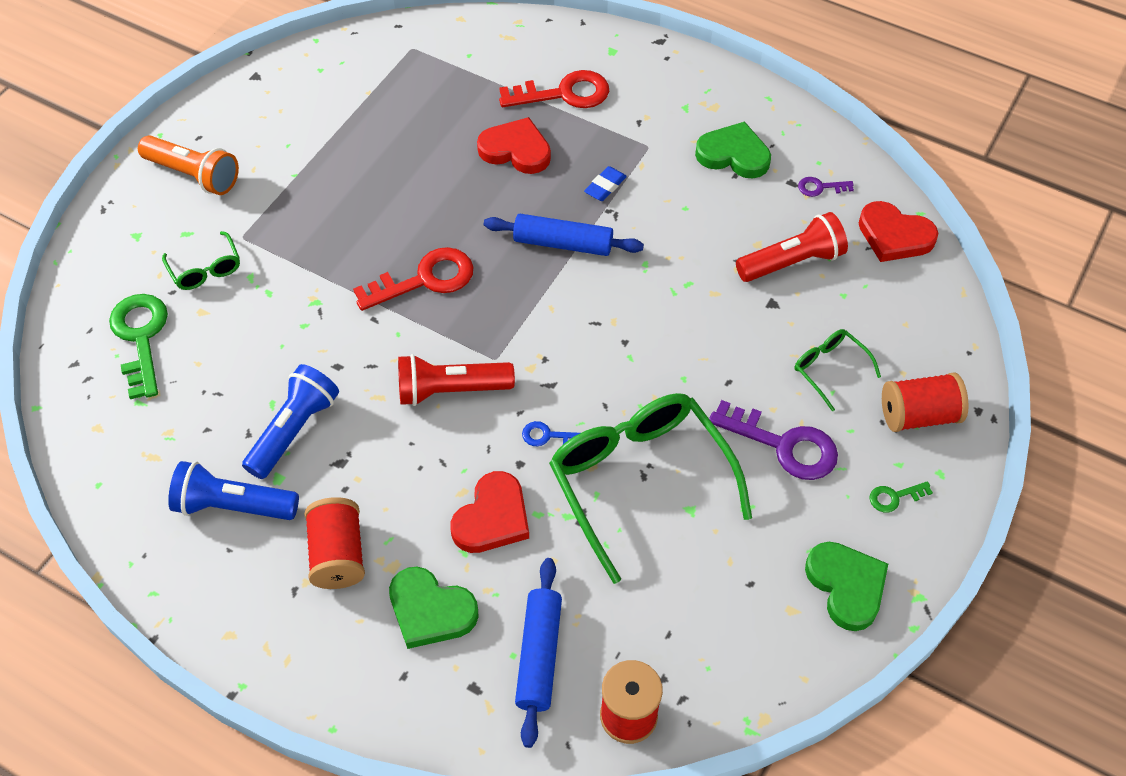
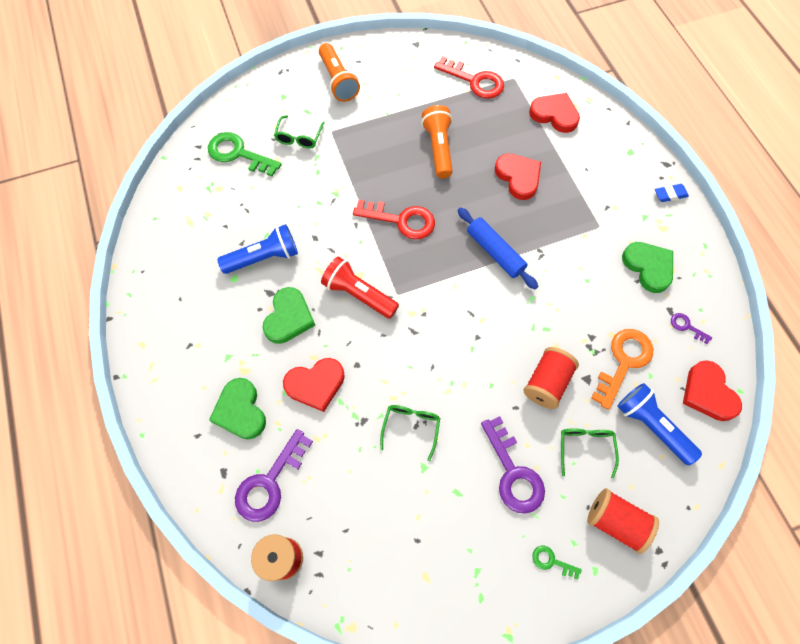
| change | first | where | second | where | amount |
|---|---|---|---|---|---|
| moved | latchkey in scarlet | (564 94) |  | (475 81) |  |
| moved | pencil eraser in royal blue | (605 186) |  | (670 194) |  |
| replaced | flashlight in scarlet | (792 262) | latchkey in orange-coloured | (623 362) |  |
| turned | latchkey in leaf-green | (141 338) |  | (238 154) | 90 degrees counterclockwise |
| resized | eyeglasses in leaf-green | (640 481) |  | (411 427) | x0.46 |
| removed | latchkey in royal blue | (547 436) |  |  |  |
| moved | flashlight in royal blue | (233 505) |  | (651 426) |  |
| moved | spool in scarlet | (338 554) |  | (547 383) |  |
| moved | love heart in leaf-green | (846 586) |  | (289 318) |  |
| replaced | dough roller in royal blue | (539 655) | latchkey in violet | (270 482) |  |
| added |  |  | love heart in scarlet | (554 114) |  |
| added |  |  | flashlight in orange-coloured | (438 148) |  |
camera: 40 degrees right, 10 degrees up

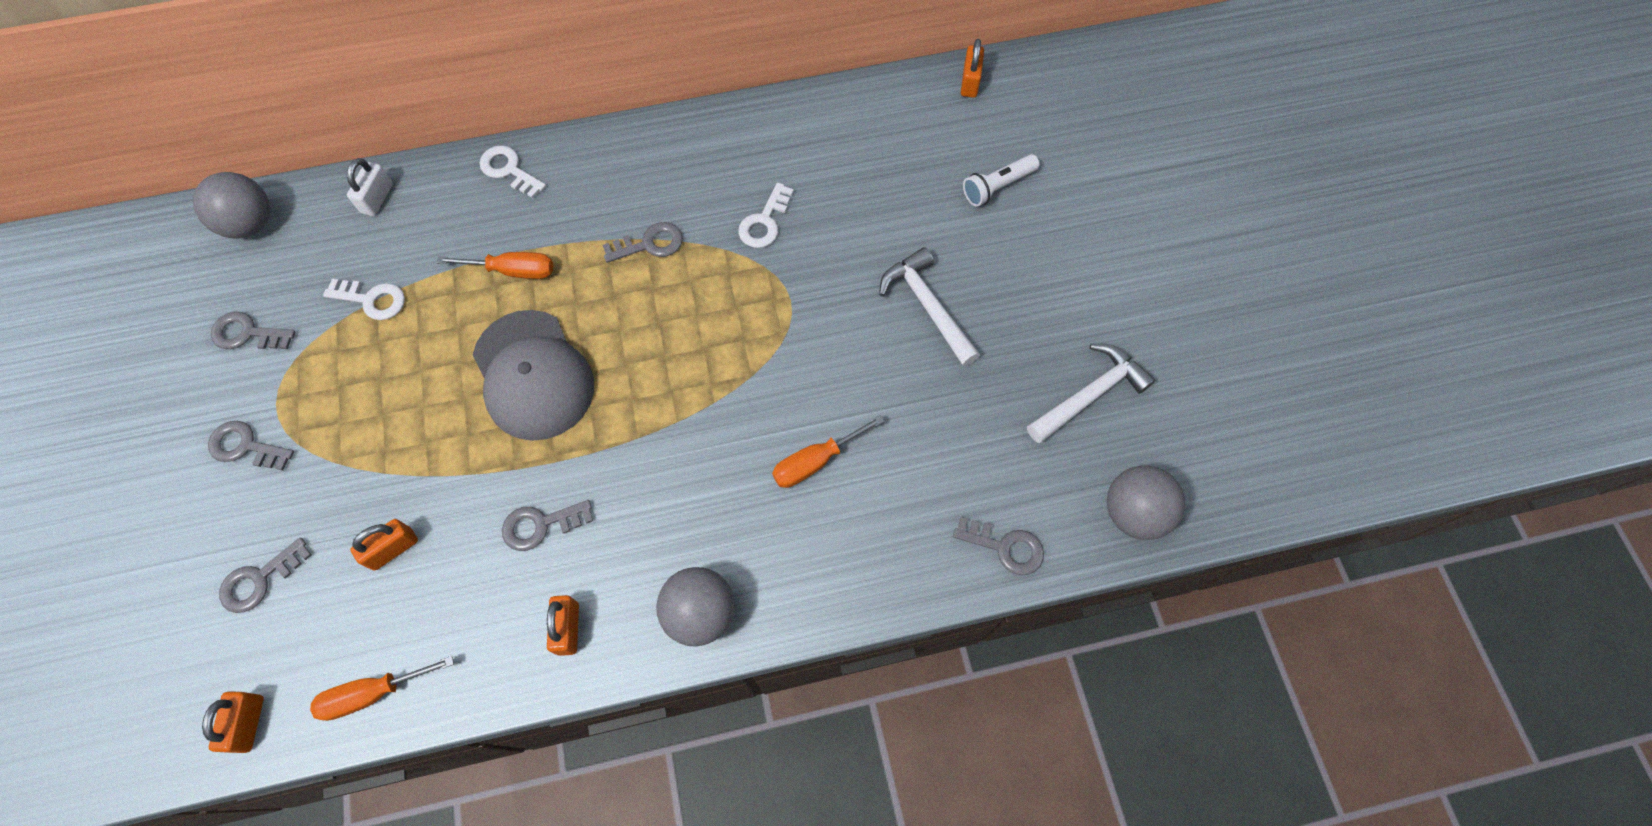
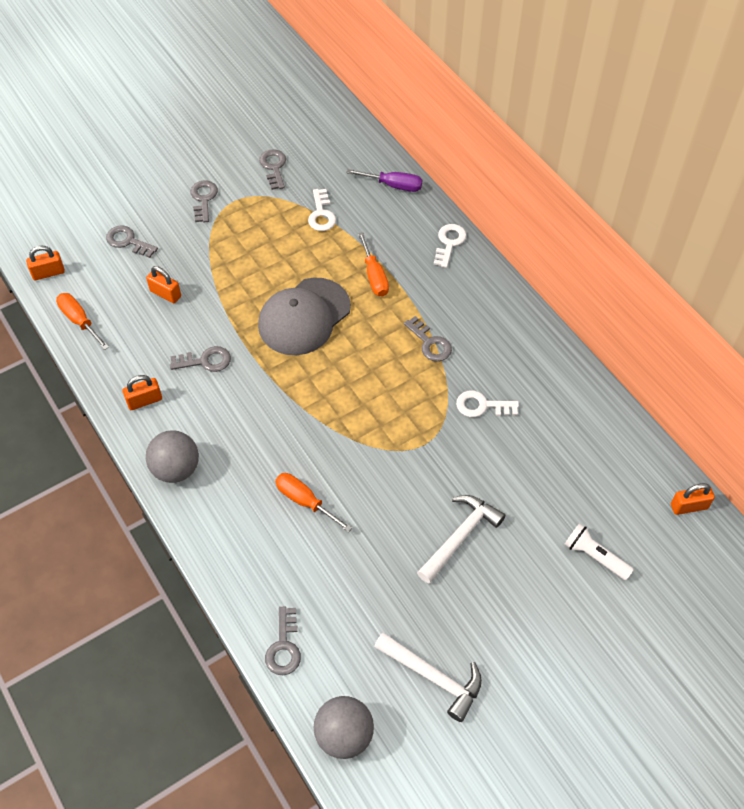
| change | first | where | second | where | amount |
|---|---|---|---|---|---|
| replaced | lock in snow-white | (377 198) | screwdriver in violet | (393 185) |  |
| removed | ball in grey | (251 223) |  |  |  |
| turned | latchkey in grey | (541 525) |  | (205 361) | 120 degrees clockwise |
camera: 70 degrees right, 10 degrees down

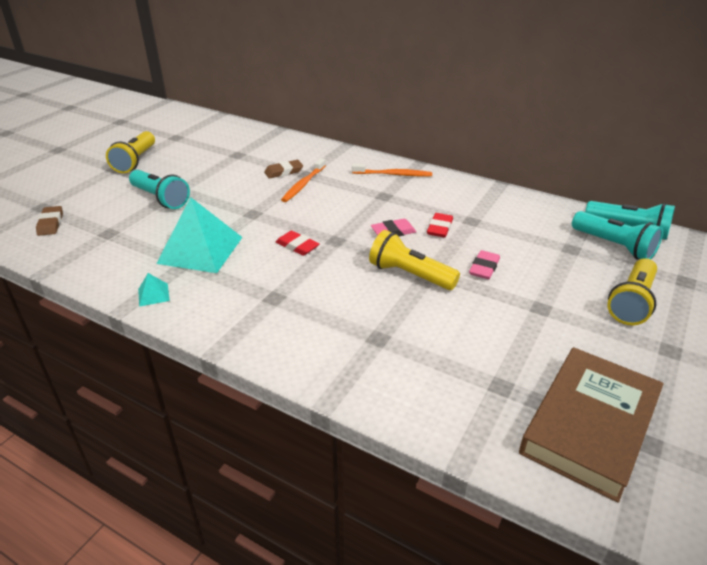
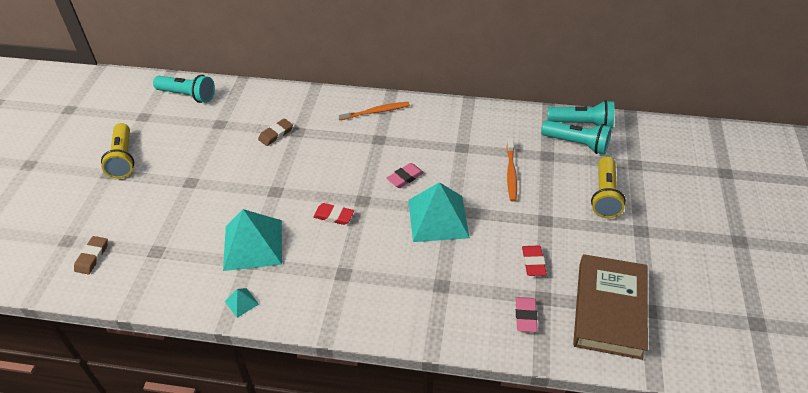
| change | first | where | second | where | amount |
|---|---|---|---|---|---|
| moved | tooth brush in orange-coloured | (303 185) |  | (511 174) |  |
| moved | flashlight in teal | (160 198) |  | (187 95) |  |
| turned | pencil eraser in brown | (50 223) |  | (92 257) | 45 degrees clockwise |
| moved | pencil eraser in scarlet | (439 228) |  | (533 262) |  |
| replaced | flashlight in golden | (410 275) | pyramid in teal | (438 218) |  |
| moved | pencil eraser in rose-pink | (484 268) |  | (526 316) |  |
camera: 20 degrees left, 10 degrees up

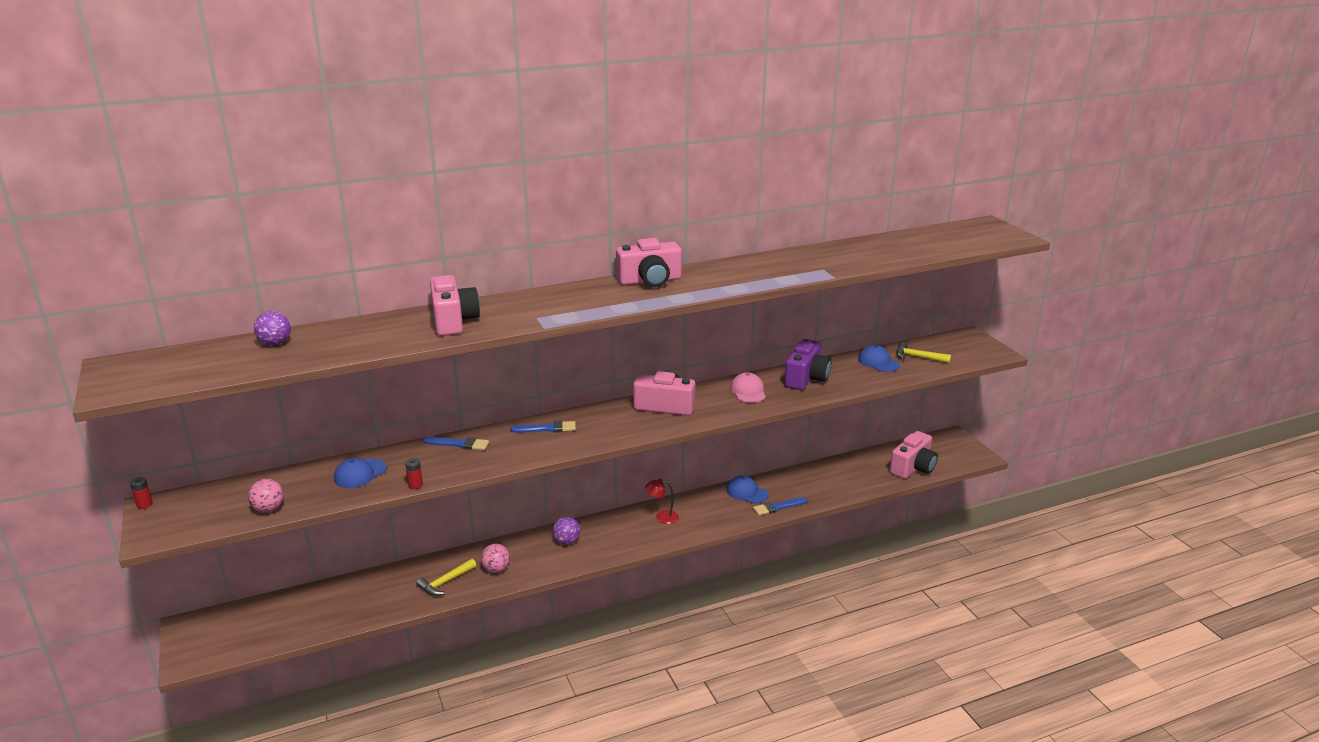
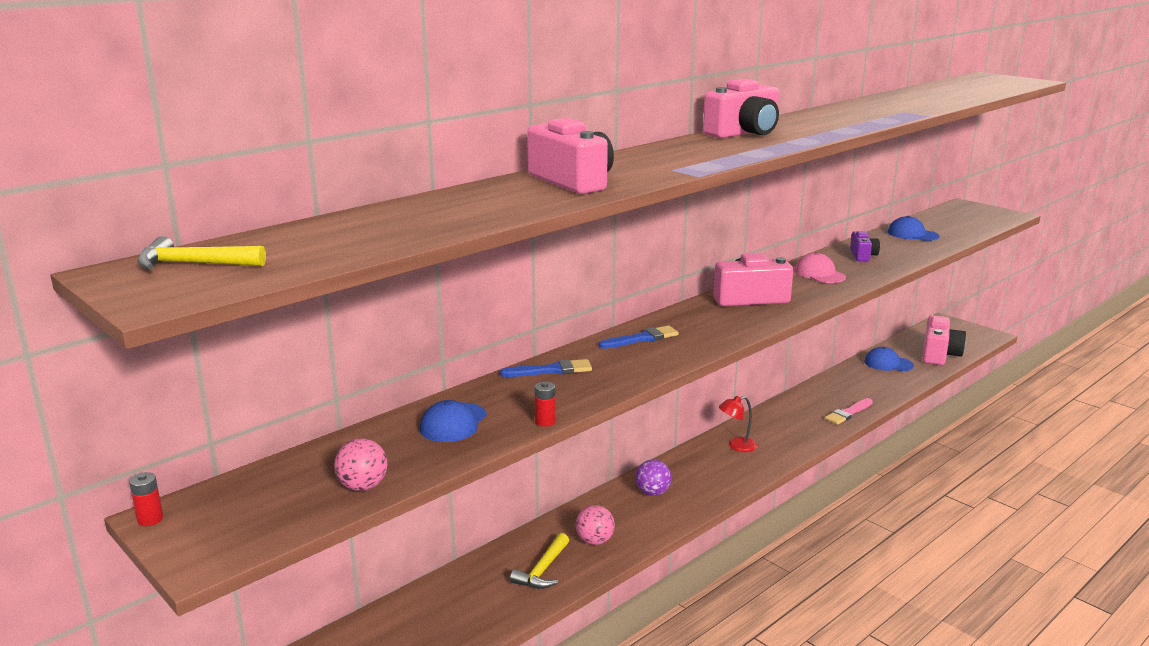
| change | first | where | second | where | amount |
|---|---|---|---|---|---|
| removed | ball in violet | (275 343) |  |  |  |
| resized | camera in violet | (806 378) |  | (862 255) | x0.57 |
| moved | claw hammer in golden | (918 357) |  | (193 264) |  |
| moved | cap in royal blue | (747 492) |  | (888 363) |  |
| recoloured | paint brush in royal blue | (778 507) | paint brush in rose-pink | (848 413) |  |
camera: 20 degrees left, 5 degrees down

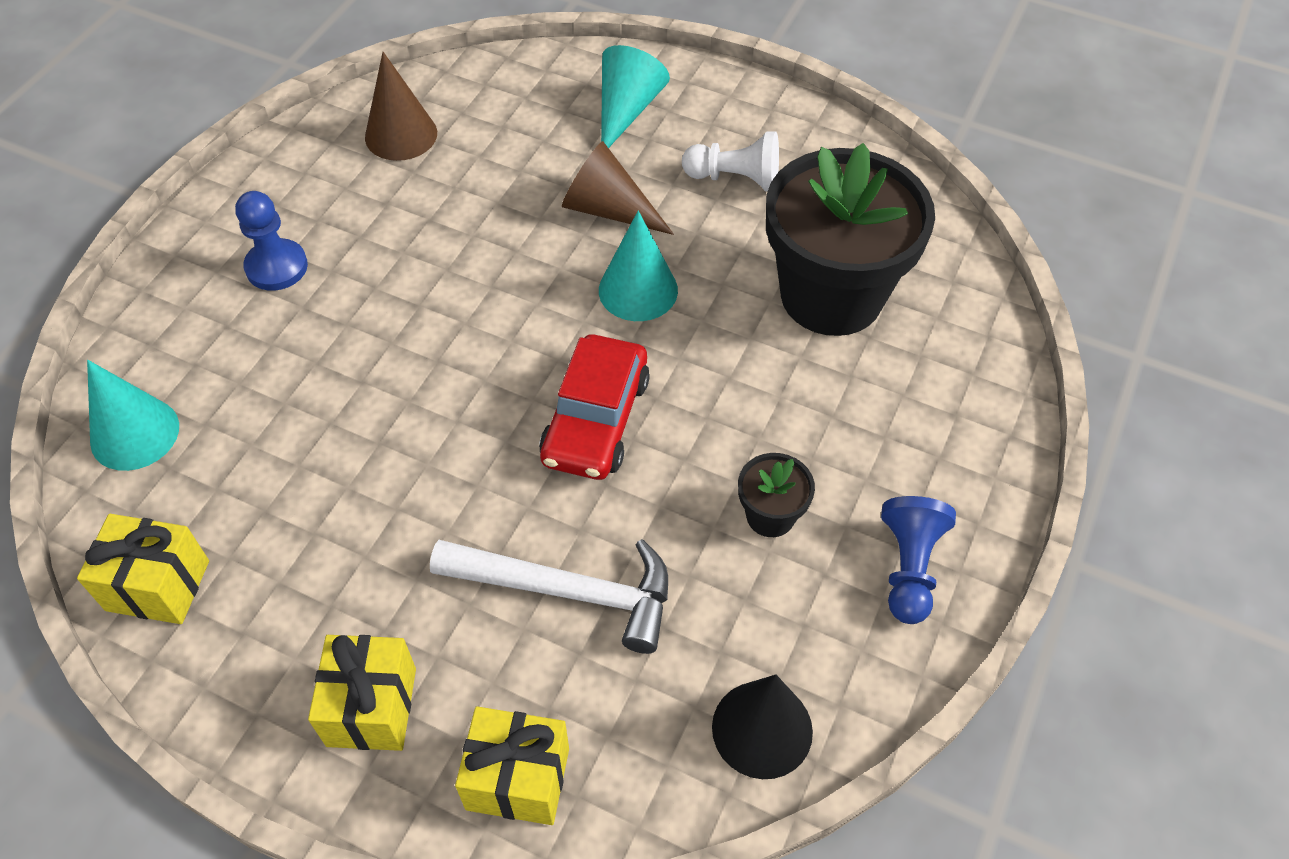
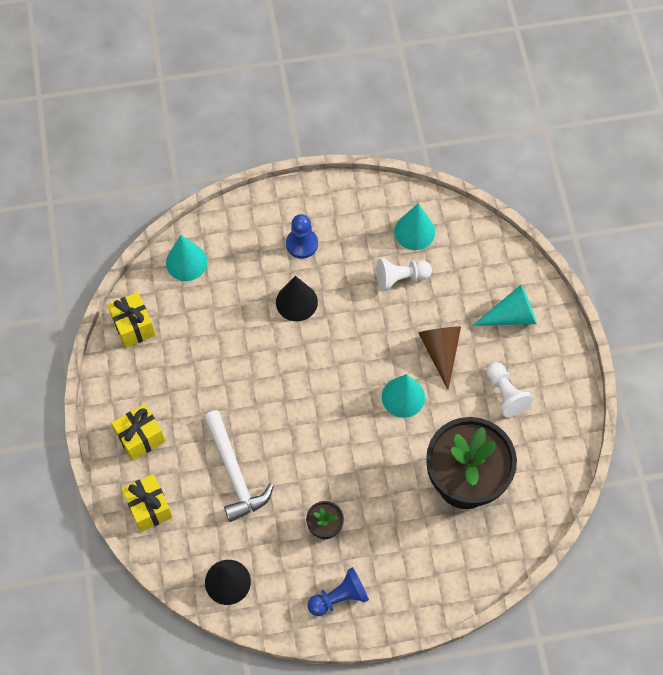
| change | first | where | second | where | amount |
|---|---|---|---|---|---|
| recoloured | solid cone in brown | (401 135) | solid cone in teal | (414 231) |  |
| removed | automobile in scarlet | (596 419) |  |  |  |
| added |  |  | game pawn in snow-white | (401 278) |  |
| added |  |  | solid cone in black | (296 302) |  |
camera: 55 degrees right, 10 degrees up

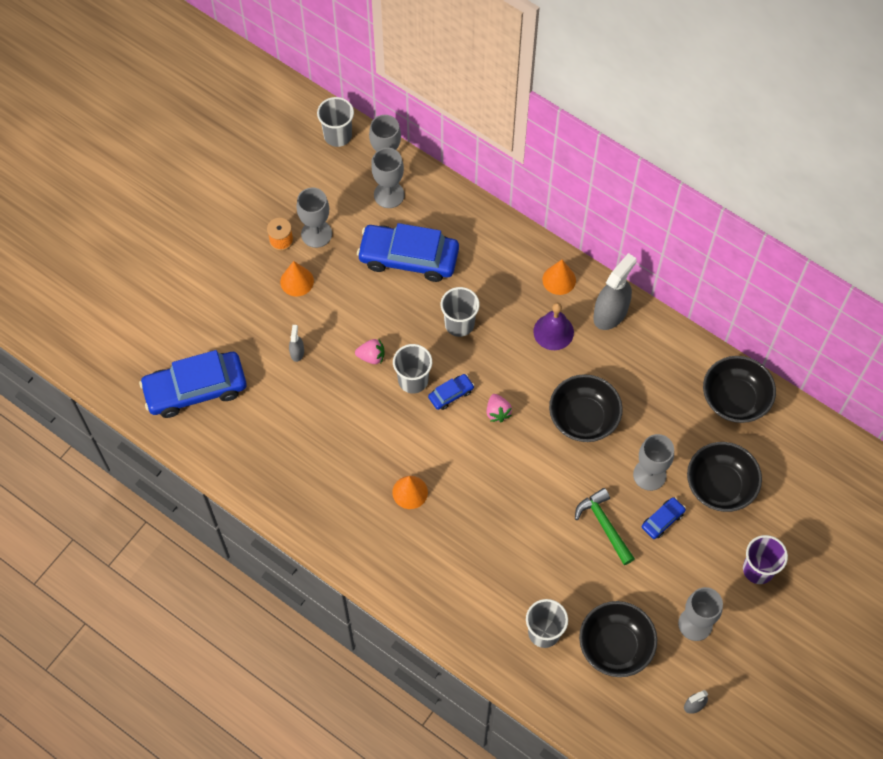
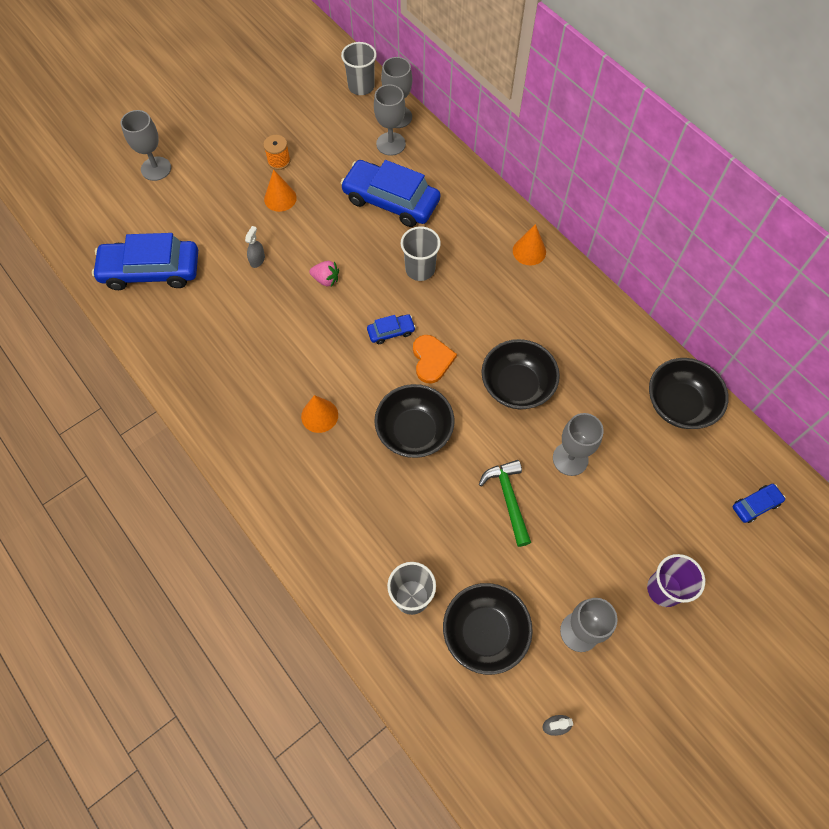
| change | first | where | second | where | amount |
|---|---|---|---|---|---|
| moved | chalice in grey | (316 234) |  | (156 169) |  |
| removed | sprayer in grey | (610 313) |  |  |  |
| removed | hand bell in violet | (553 332) |  |  |  |
| removed | tumbler in grey | (413 380) |  |  |  |
| replaced | toy strawberry in rose-pink | (497 412) | love heart in orange-coloured | (431 359) |  |
| moved | serving bowl in black | (720 485) |  | (414 431) |  |
| moved | automobile in royal blue | (662 520) |  | (755 505) |  |
camera: 15 degrees right, 0 degrees up

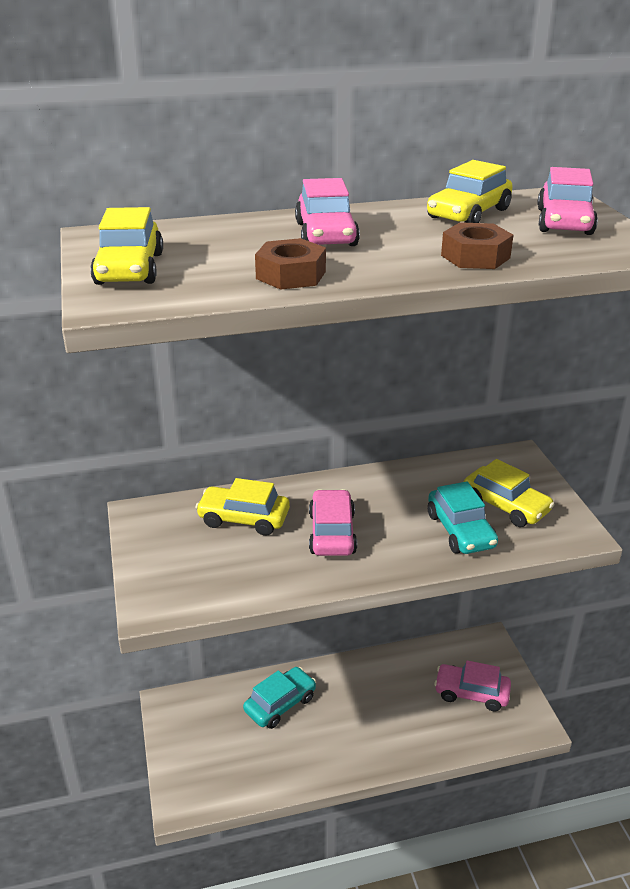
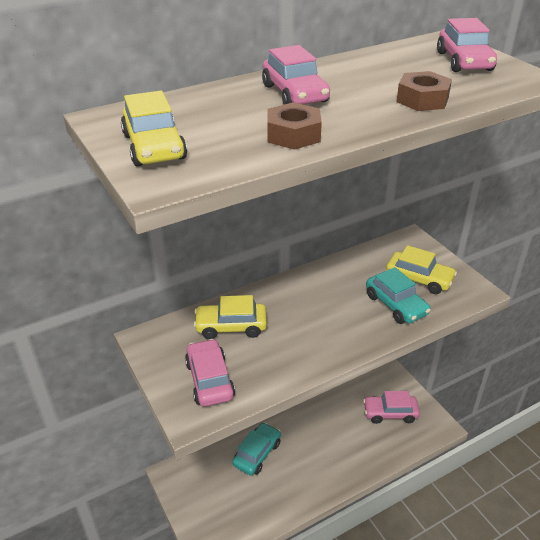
| change | first | where | second | where | amount |
|---|---|---|---|---|---|
| removed | automobile in golden | (468 214) |  |  |  |
| moved | automobile in rose-pink | (332 533) |  | (209 380) |  |
camera: 15 degrees left, 5 degrees up

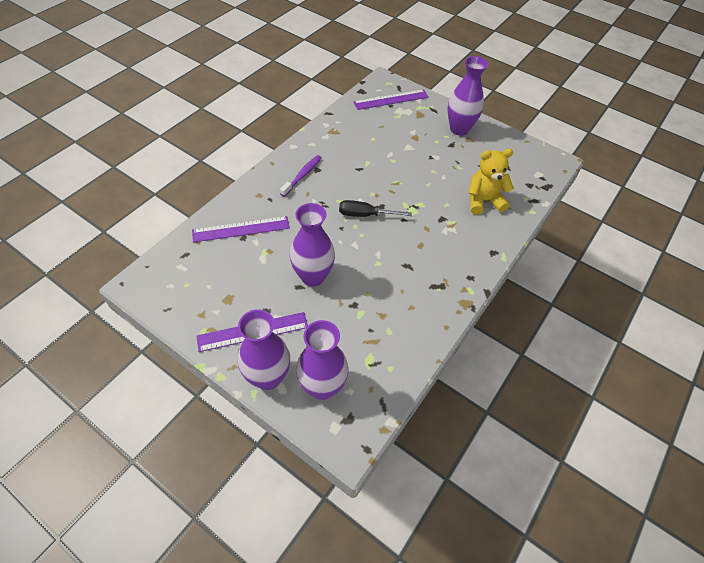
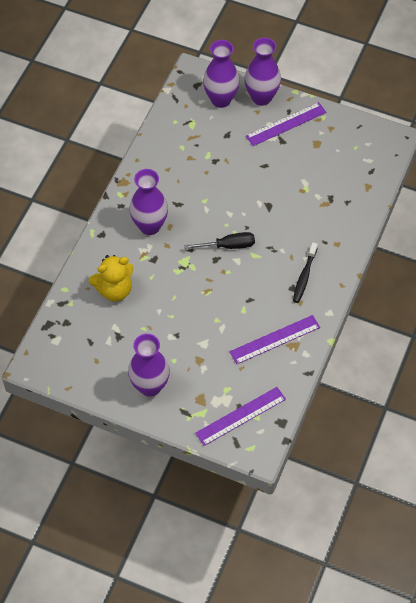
| change | first | where | second | where | amount |
|---|---|---|---|---|---|
| recoloured | tooth brush in violet | (302 175) | tooth brush in black | (304 276) |  |
| moved | tall vase in violet | (313 276) |  | (149 226) |  |
| moved | measuring stick in violet | (241 229) |  | (275 339) |  |
camera: 170 degrees right, 5 degrees up

